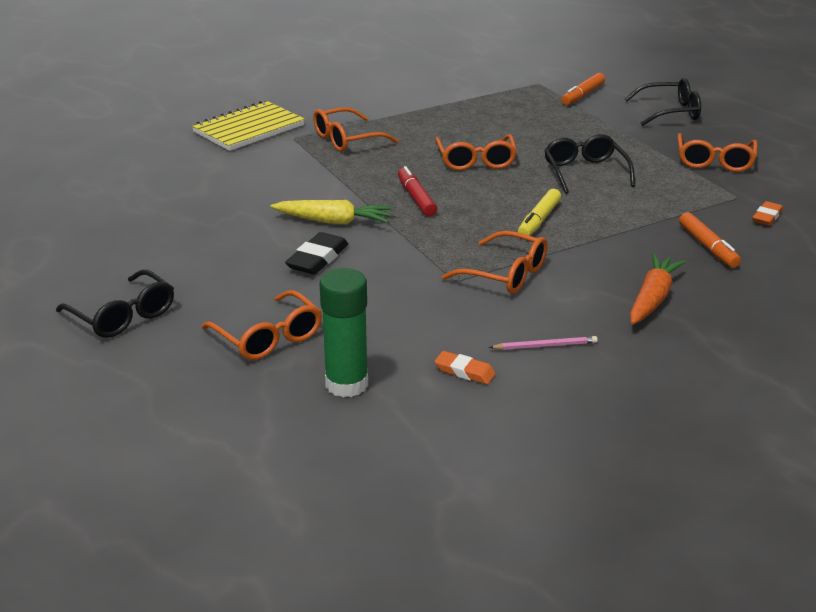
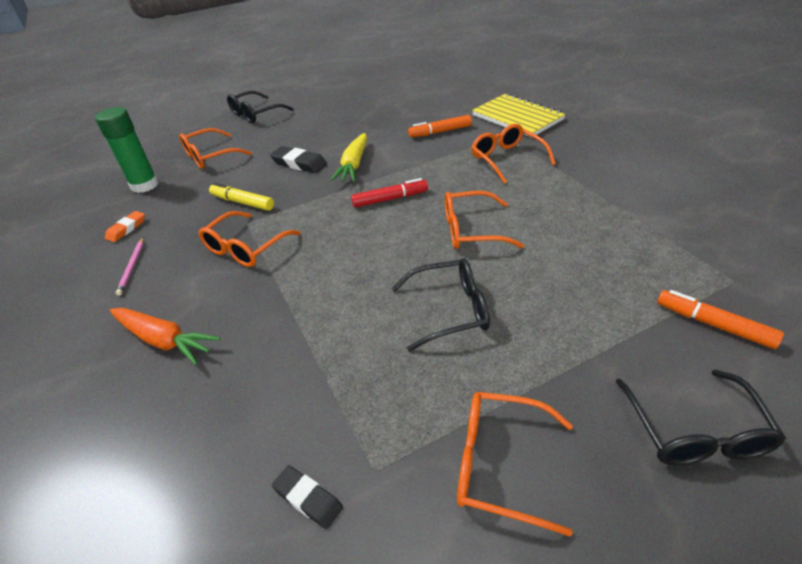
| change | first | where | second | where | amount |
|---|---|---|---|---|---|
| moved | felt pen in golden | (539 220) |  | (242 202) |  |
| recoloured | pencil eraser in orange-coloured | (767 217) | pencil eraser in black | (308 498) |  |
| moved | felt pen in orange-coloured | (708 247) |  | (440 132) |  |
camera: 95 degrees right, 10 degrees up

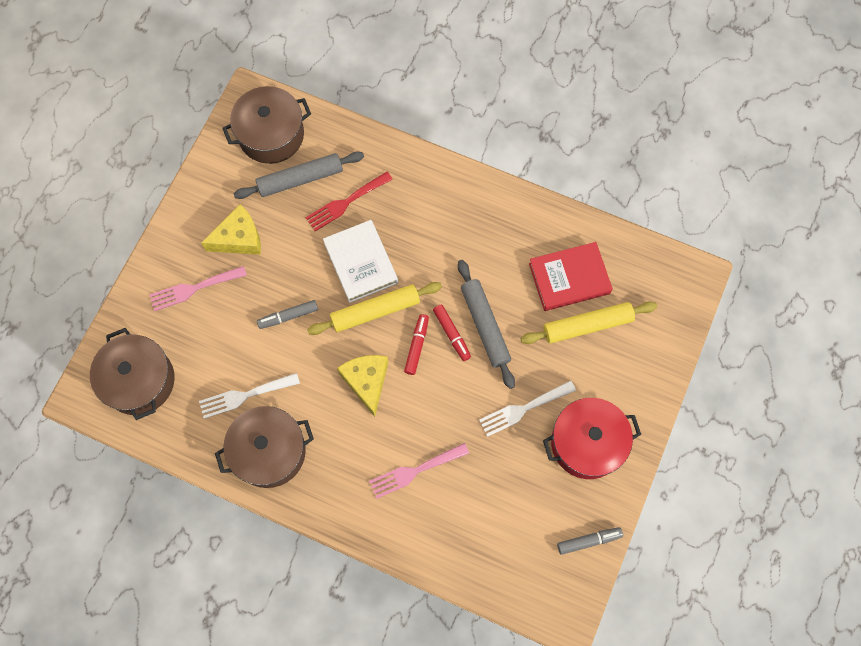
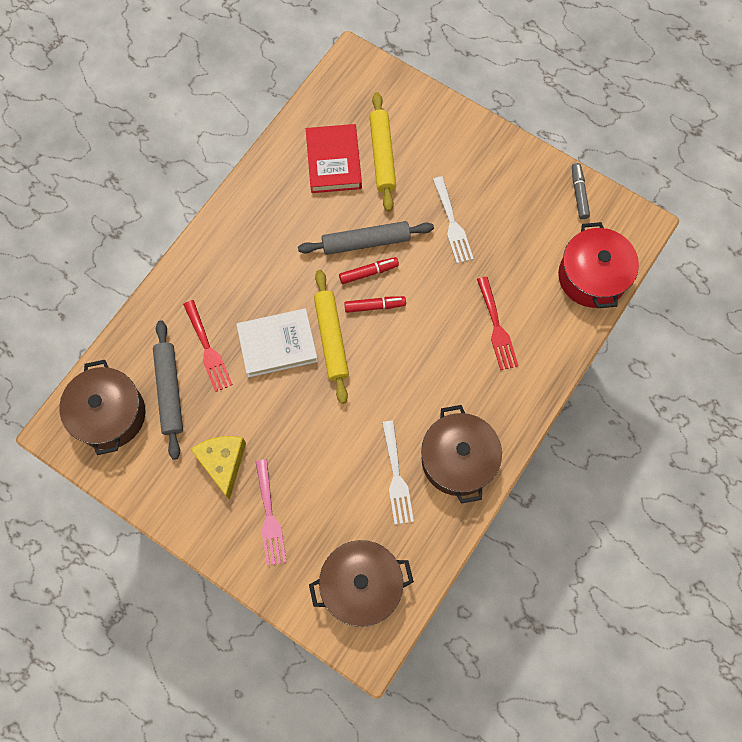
| change | first | where | second | where | amount |
|---|---|---|---|---|---|
| removed | felt pen in grey | (288 316) |  |  |  |
| turned | felt pen in scarlet | (416 346) |  | (374 306) | 150 degrees clockwise |
| removed | cheese in golden | (367 381) |  |  |  |
| moved | cooking pot in scarlet | (587 443) |  | (592 277) |  |
| recoloured | dinner fork in rose-pink | (414 471) | dinner fork in scarlet | (497 327) |  |
camera: 80 degrees left, 0 degrees up

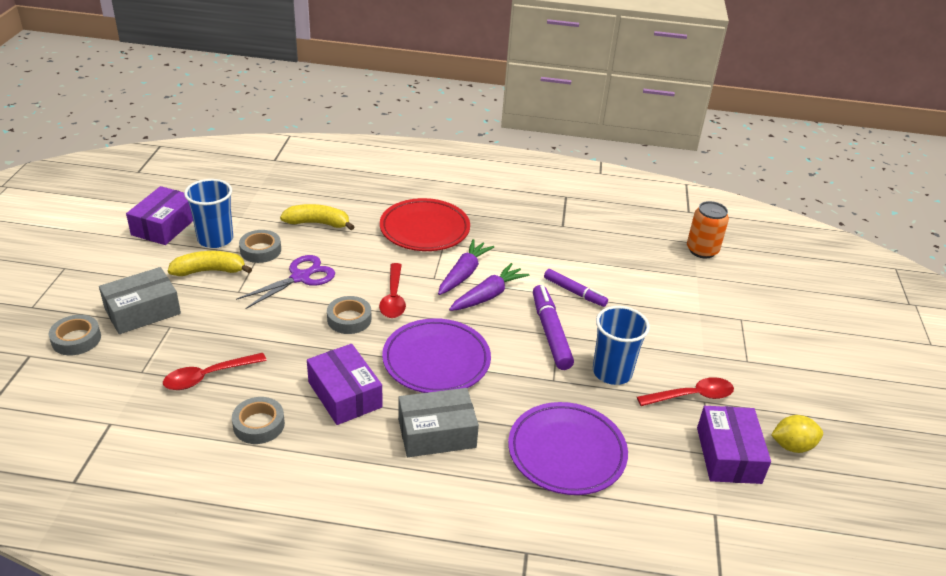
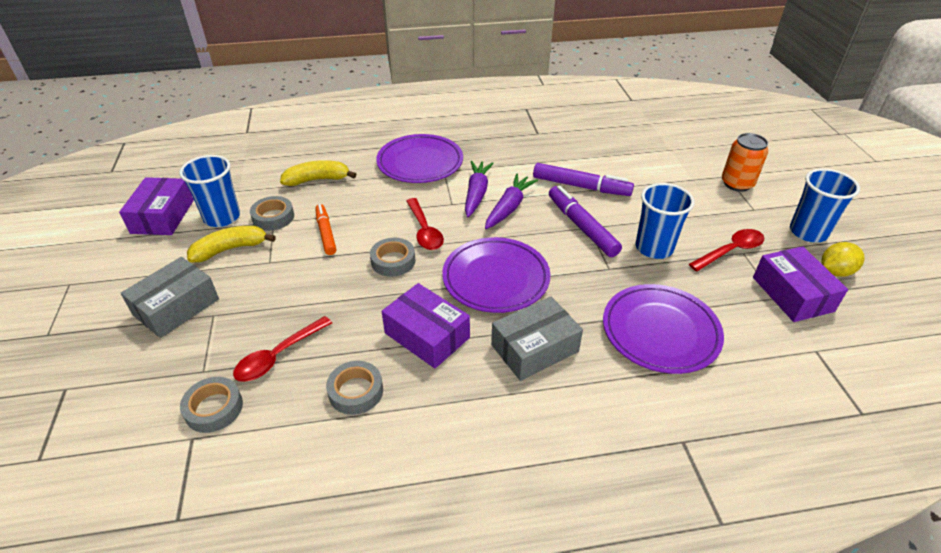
| change | first | where | second | where | amount |
|---|---|---|---|---|---|
| recoloured | dinner plate in scarlet | (424 229) | dinner plate in violet | (420 163) |  |
| moved | tin in orange-coloured | (702 250) |  | (737 184) |  |
| replaced | shears in violet | (301 277) | felt pen in orange-coloured | (326 233) |  |
| resized | felt pen in violet | (574 292) |  | (581 186) | x1.50 |
| moved | roll of tape in grey | (76 339) |  | (214 408) |  |
| added |  |  | tumbler in royal blue | (808 232) |  |
camera: 15 degrees left, 5 degrees up

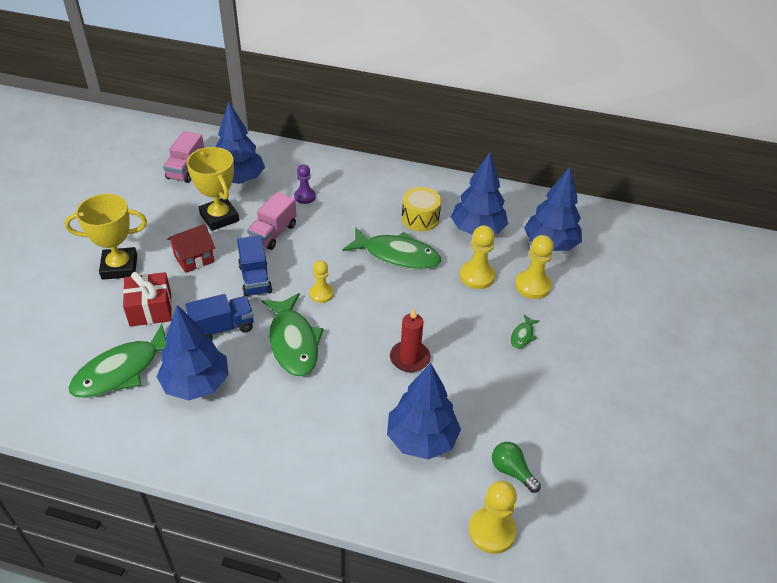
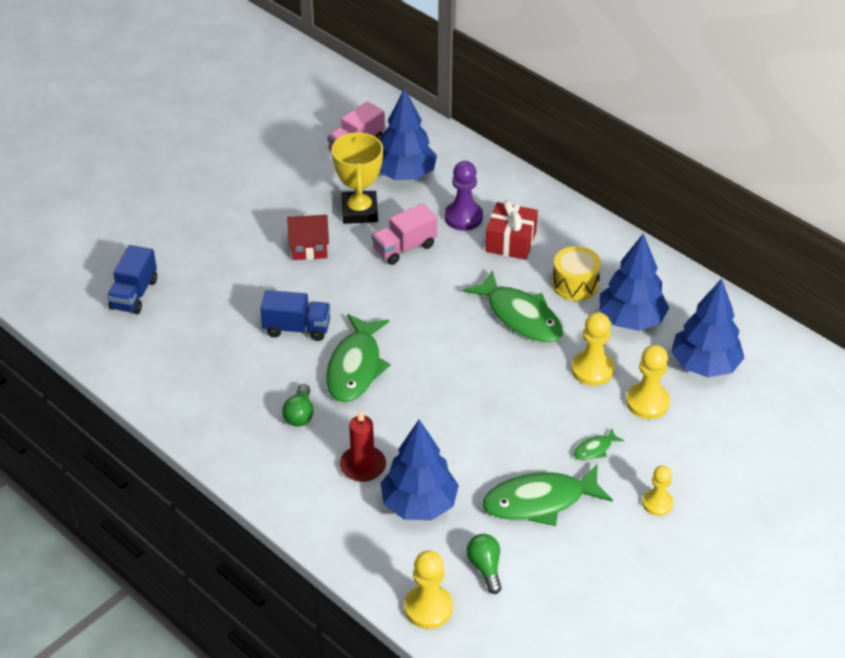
| change | first | where | second | where | amount |
|---|---|---|---|---|---|
| resized | game pawn in violet | (305 197) |  | (463 217) | x1.50 |
| removed | trophy in golden | (119 267) |  |  |  |
| moved | truck in royal blue | (255 279) |  | (134 294) |  |
| moved | game pawn in golden | (321 294) |  | (657 503) |  |
| moved | present in scarlet | (150 309) |  | (510 242) |  |
| removed | fir tree in royal blue | (196 384) |  |  |  |
| moved | candle in scarlet | (409 358) |  | (363 466) |  |
| moved | fish figure in leaf-green | (122 371) |  | (540 501) |  |
| added |  |  | light bulb in leaf-green | (300 414) |  |
camera: 30 degrees right, 0 degrees up

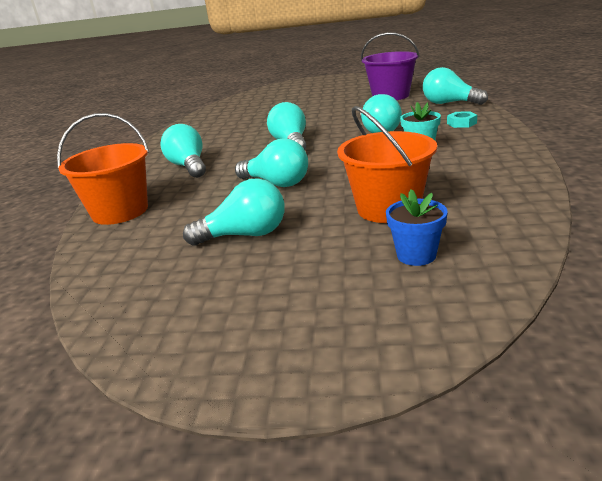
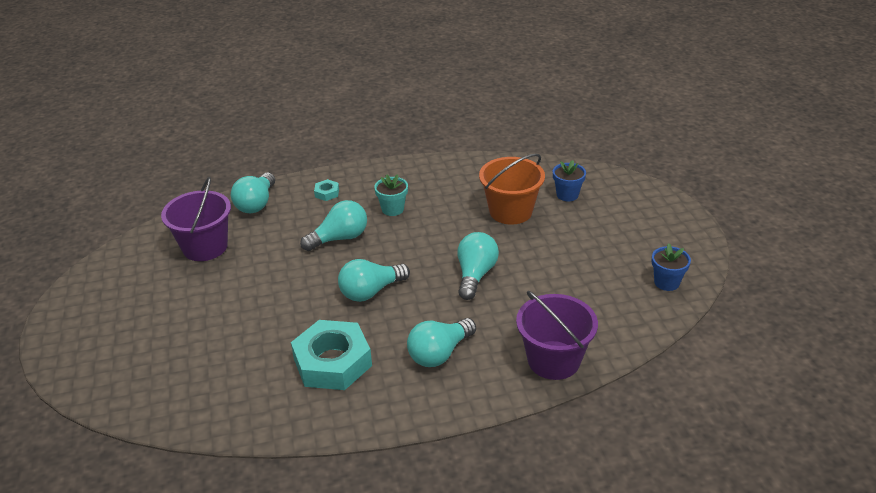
| change | first | where | second | where | amount |
|---|---|---|---|---|---|
| recoloured | sand bucket in orange-coloured | (120 211) | sand bucket in violet | (553 360) |  |
| removed | light bulb in teal | (245 235) |  |  |  |
| added |  |  | potted plant in royal blue | (666 282) |  |
| added |  |  | hex nut in teal | (332 362) |  |
camera: 110 degrees left, 10 degrees up

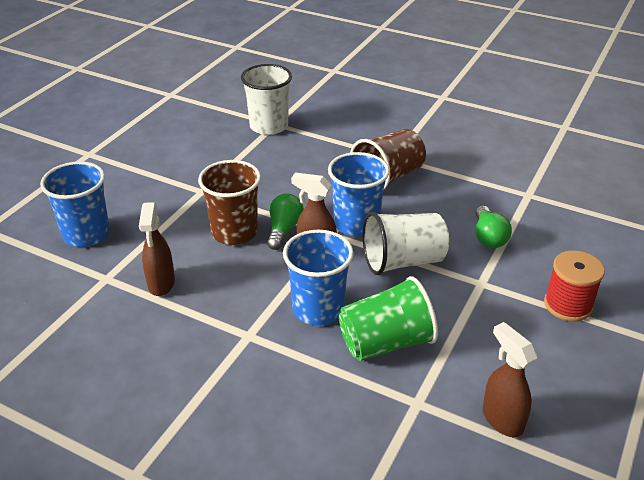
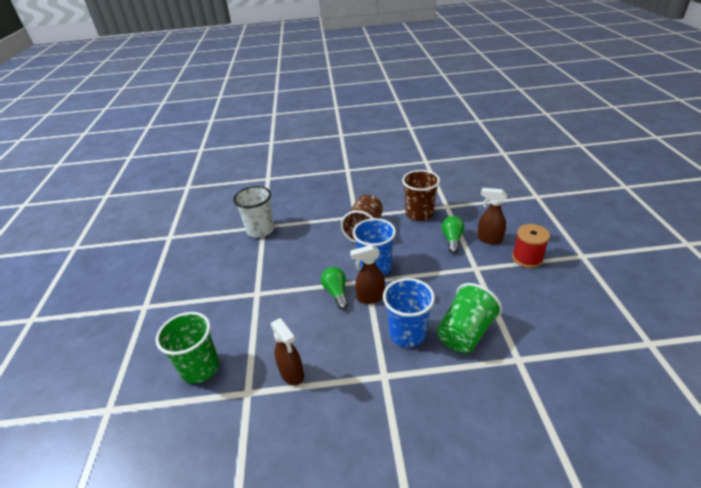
| change | first | where | second | where | amount |
|---|---|---|---|---|---|
| moved | tumbler in brown | (234 232) |  | (419 214) |  |
| recoloured | tumbler in royal blue | (86 234) | tumbler in leaf-green | (200 367) |  |
| turned | light bulb in leaf-green | (488 237) |  | (452 240) | 135 degrees counterclockwise |
| removed | tumbler in snow-white | (403 261) |  |  |  |
| moved | sprayer in brown | (501 419) |  | (489 239) |  |
camera: 30 degrees left, 0 degrees up

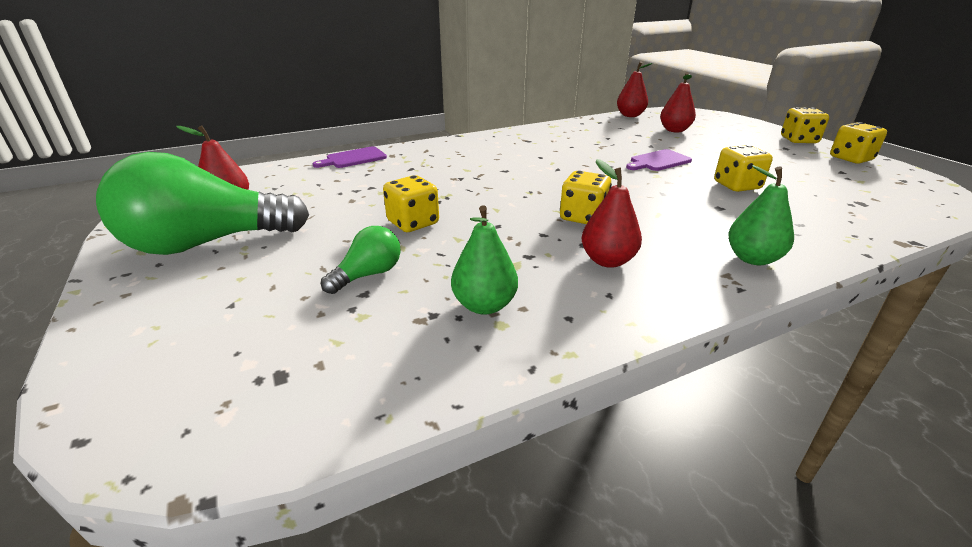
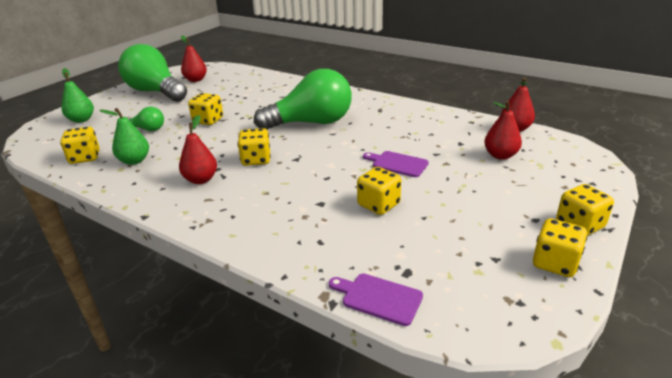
| change | first | where | second | where | amount |
|---|---|---|---|---|---|
| moved | bread board in violet | (353 158) |  | (378 298) |  |
| moved | pear fruit in leaf-green | (752 258) |  | (81 120) |  |
| added |  |  | light bulb in leaf-green | (311 123) |  |
| added |  |  | dice in golden | (85 157) |  |
camera: 60 degrees right, 0 degrees up

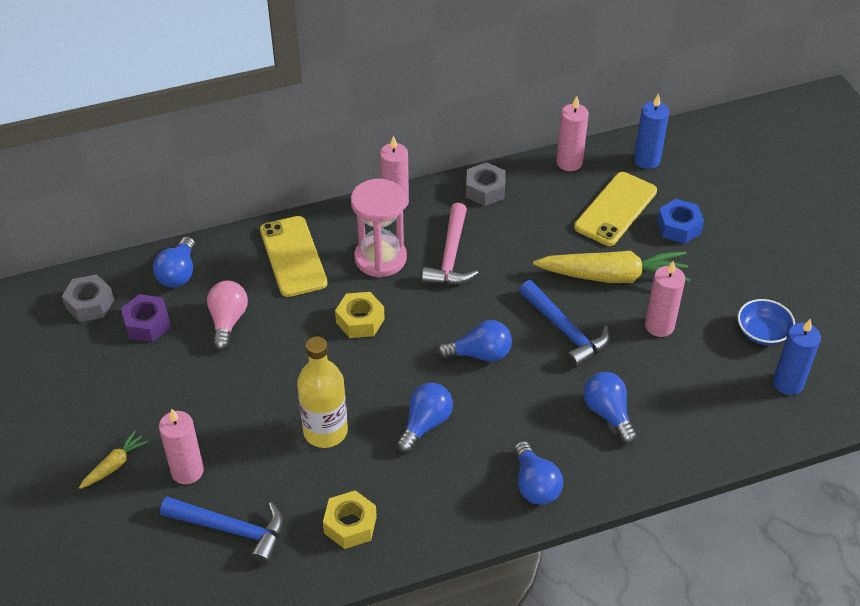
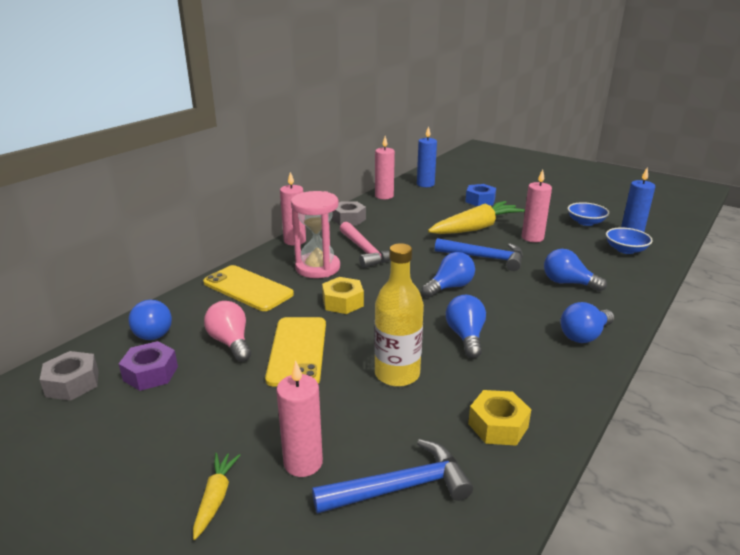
| change | first | where | second | where | amount |
|---|---|---|---|---|---|
| moved | smartphone in golden | (616 209) |  | (297 351) |  |
| turned | light bulb in royal blue | (535 485) |  | (584 335) | 105 degrees clockwise |
| added |  |  | serving bowl in royal blue | (625 250) |  |
camera: 35 degrees left, 20 degrees down

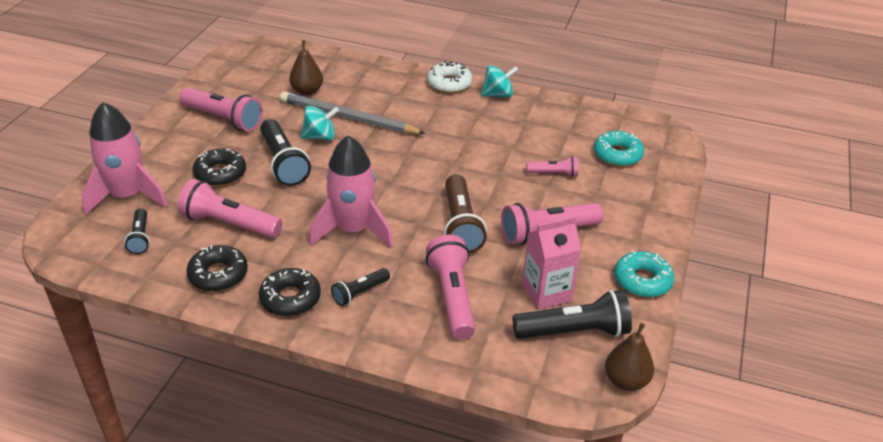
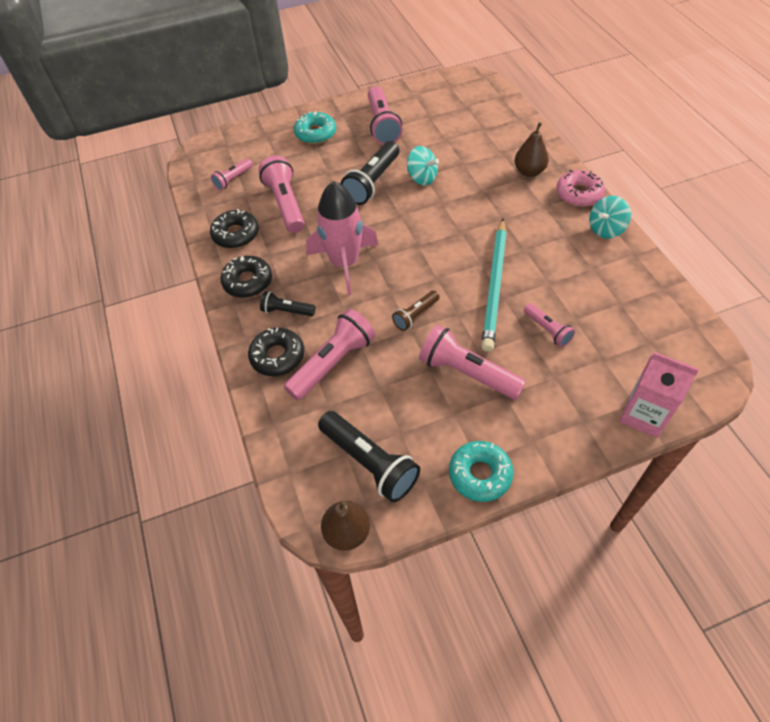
| change | first | where | second | where | amount |
|---|---|---|---|---|---|
| moved | pear fruit in brown | (307 91) |  | (529 172) |  |
| recoloured | glazed donut in snow-white | (449 83) | glazed donut in rose-pink | (579 194) |  |
| turned | whirligig in teal | (498 95) |  | (605 229) | 105 degrees clockwise |
| removed | wooden pencil in grey | (348 118) |  |  |  |
| removed | spaceship in rose-pink | (127 196) |  |  |  |
| moved | glazed donut in teal | (617 154) |  | (315 133) |  |
| moved | glazed donut in black | (220 173) |  | (277 356) |  |
| resized | flashlight in brown | (460 225) |  | (415 315) | x0.55 |
| recoloured | flashlight in black | (140 238) | flashlight in rose-pink | (233 179) |  |
| moved | milk carton in rose-pink | (546 293) |  | (643 415) |  |
| added |  |  | wooden pencil in teal | (495 286) |  |
camera: 55 degrees right, 15 degrees up

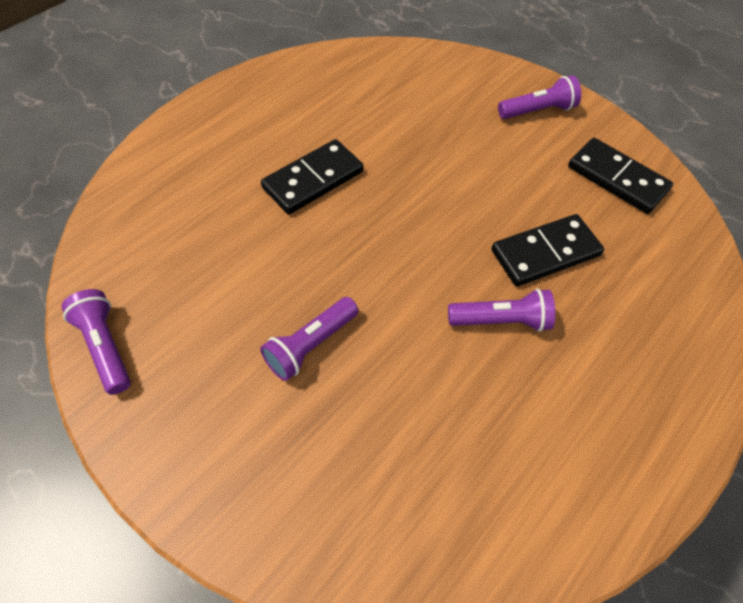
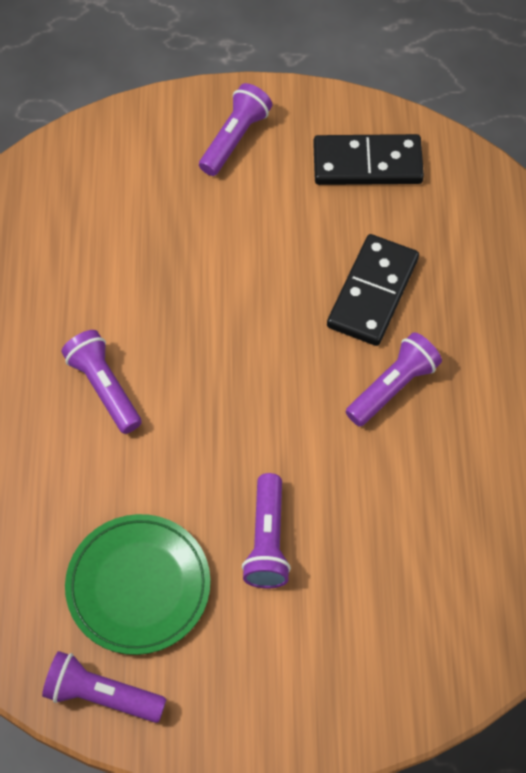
| change | first | where | second | where | amount |
|---|---|---|---|---|---|
| replaced | domino in black | (313 179) | flashlight in violet | (104 387) |  |
| added |  |  | dinner plate in leaf-green | (138 586) |  |
camera: 40 degrees left, 5 degrees up

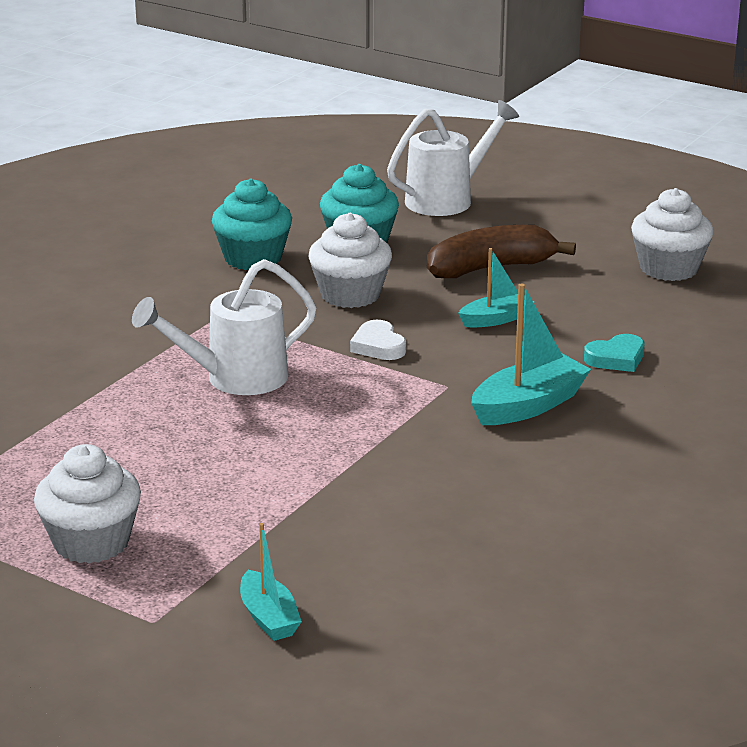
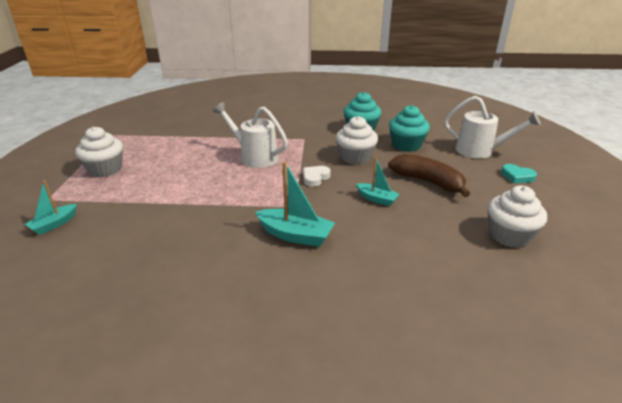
| change | first | where | second | where | amount |
|---|---|---|---|---|---|
| moved | love heart in teal | (616 358) |  | (517 176) |  |
camera: 60 degrees right, 5 degrees up

